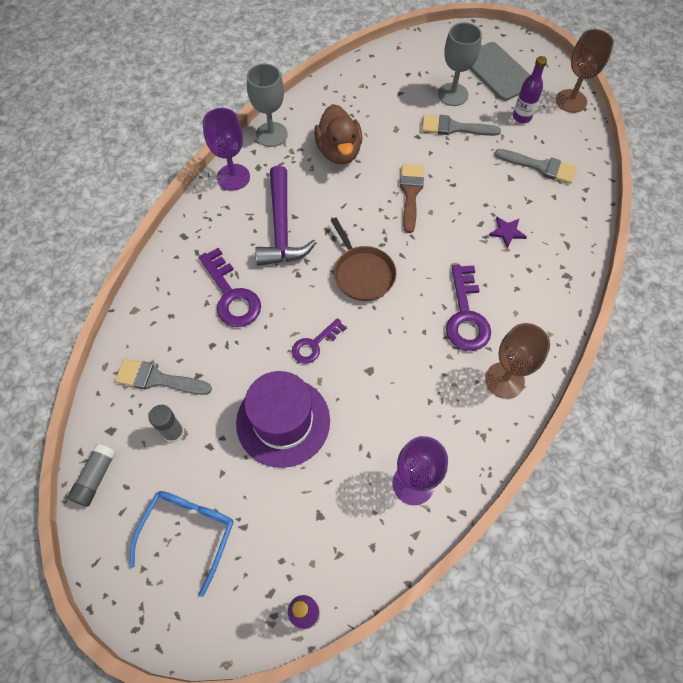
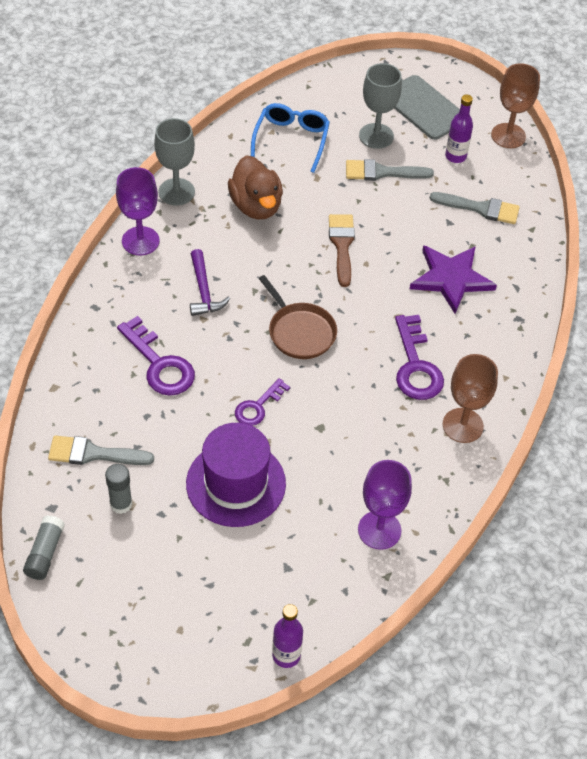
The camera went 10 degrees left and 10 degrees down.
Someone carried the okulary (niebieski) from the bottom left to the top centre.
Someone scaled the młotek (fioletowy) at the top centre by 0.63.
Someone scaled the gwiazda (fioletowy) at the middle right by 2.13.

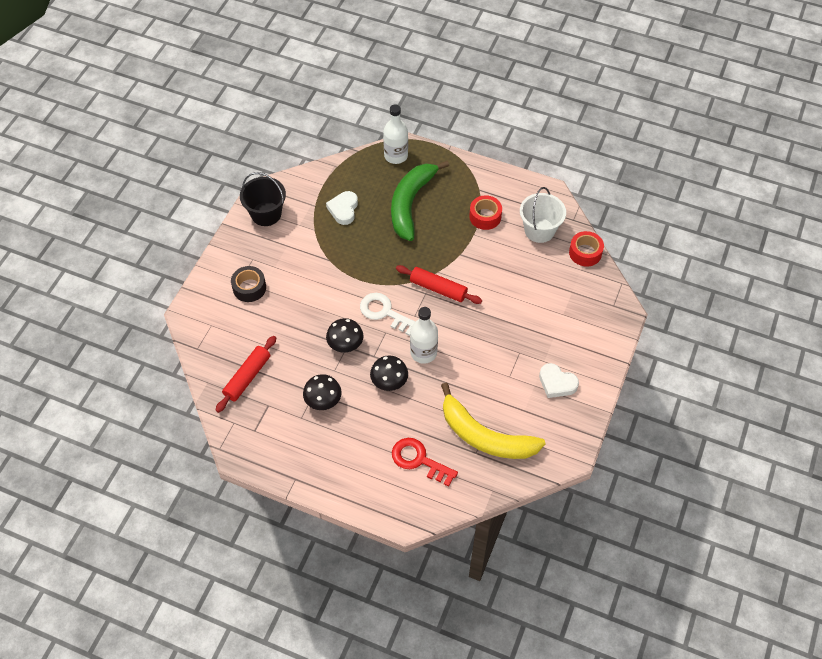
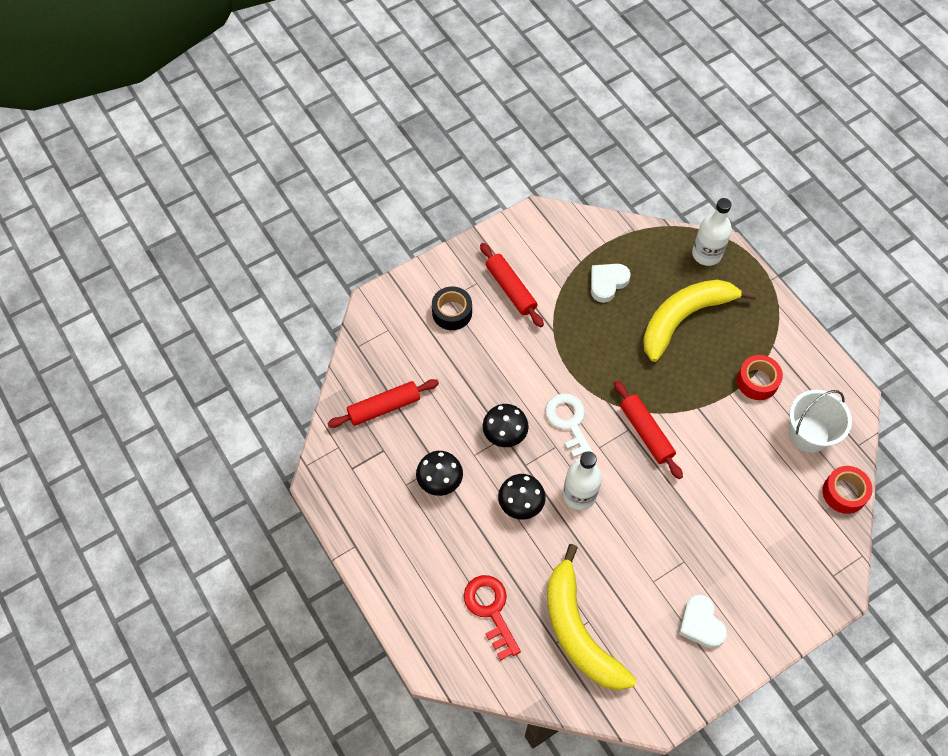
The camera went 35 degrees right and 5 degrees up.
Someone took away the wiadro (czarny) at the top left.
Someone repainted the banan (zielony) at the top centre, which became the banan (żółty) (no. 2 from left) at the middle right.
Someone put down the wałek do ciasta (czerwony) (no. 2 from left) at the centre.

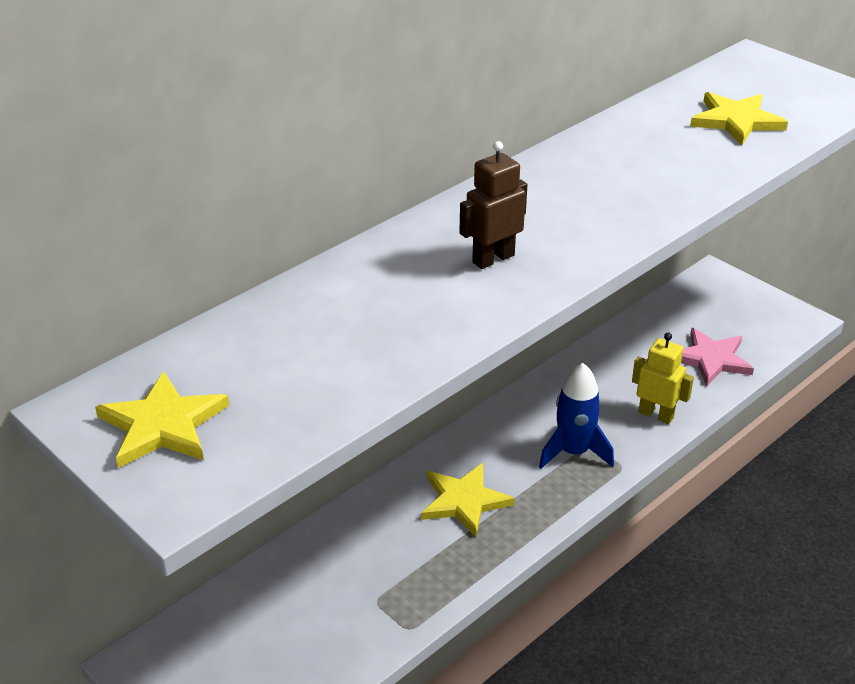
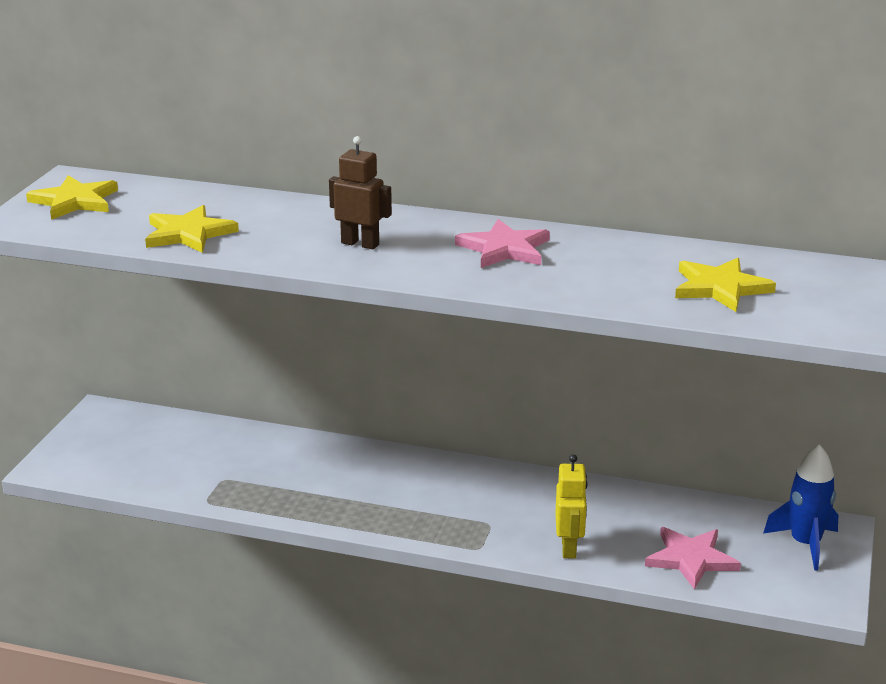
The camera went 60 degrees right and 10 degrees down.
Someone carried the gwiazda (żółty) (no. 2 from left) from the bottom centre to the middle left.
Someone carried the rakieta (niebieski) from the middle right to the bottom right.
Someone put down the gwiazda (różowy) (no. 1 from left) at the centre.

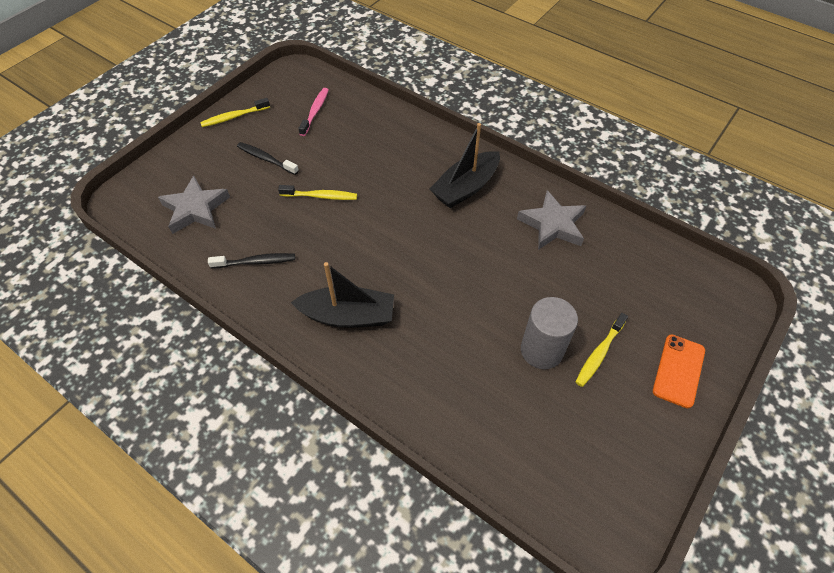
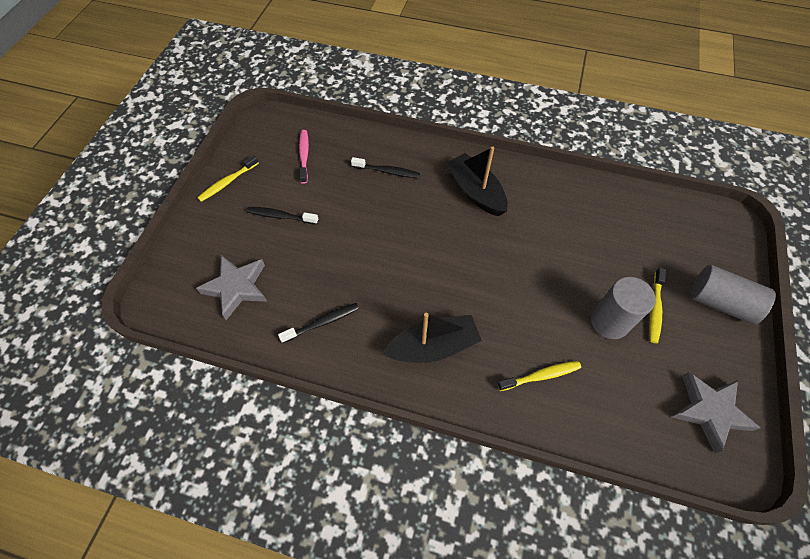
The camera went 20 degrees left and 5 degrees up.
Someone carried the szczoteczka do zębów (żółty) (no. 2 from left) from the centre to the bottom centre.
Someone rotated the łódka (czarny) (no. 2 from left) at the top centre by 120 degrees clockwise.
Someone carried the gwiazda (szary) (no. 2 from left) from the centre to the bottom right.
Someone swapped the telefon (pomarańczowy) at the middle right for the walec (szary) (no. 2 from left) at the middle right.
Someone put down the szczoteczka do zębów (czarny) (no. 3 from left) at the top centre.

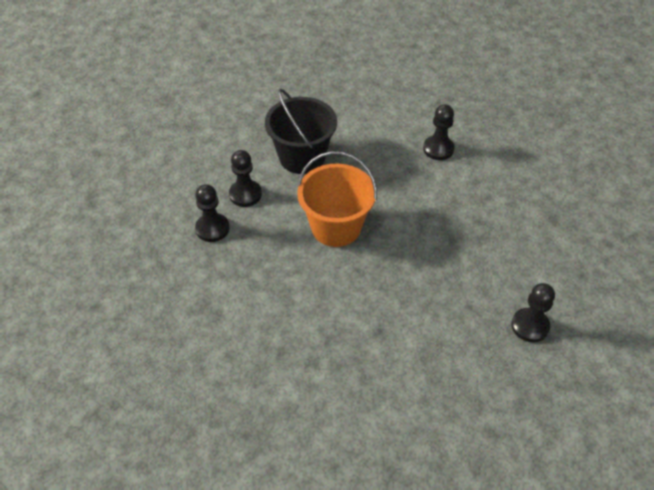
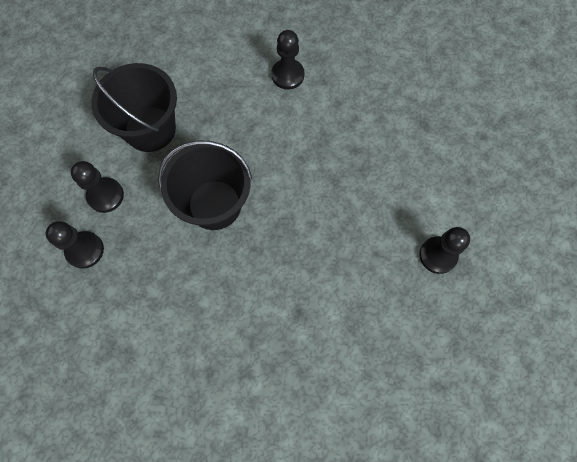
The camera went 20 degrees left and 20 degrees up.
Someone repainted the wiadro (pomarańczowy) at the centre, which became the wiadro (czarny) (no. 2 from left) at the centre.

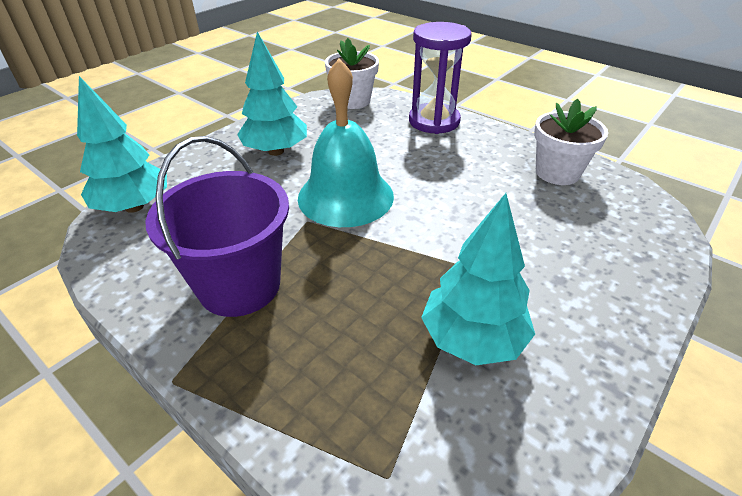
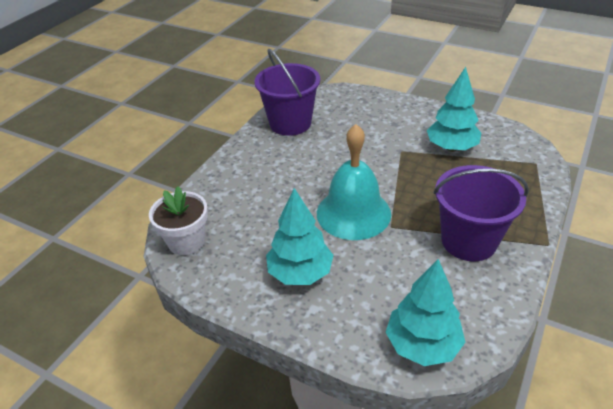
The camera went 100 degrees left and 0 degrees up.
Someone took away the klepsydra (fioletowy) at the top centre.
Someone swapped the doniczka (biały) (no. 2 from left) at the top right for the wiadro (fioletowy) (no. 1 from left) at the top centre.

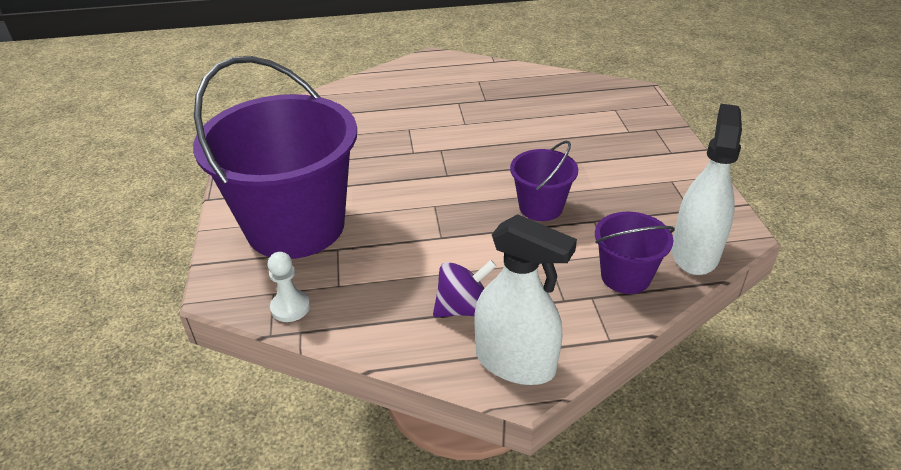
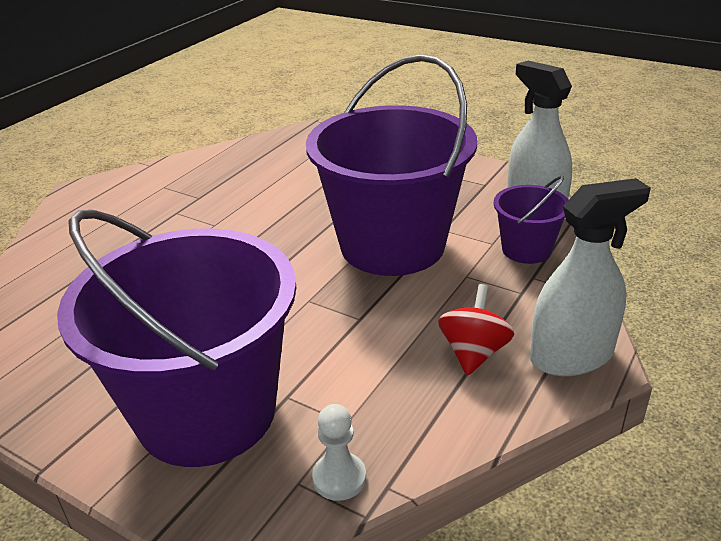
The camera went 50 degrees left and 5 degrees down.
Someone repainted the bączek (fioletowy) at the centre, which became the bączek (czerwony) at the centre.
Someone scaled the wiadro (fioletowy) (no. 2 from left) at the centre by 2.19.

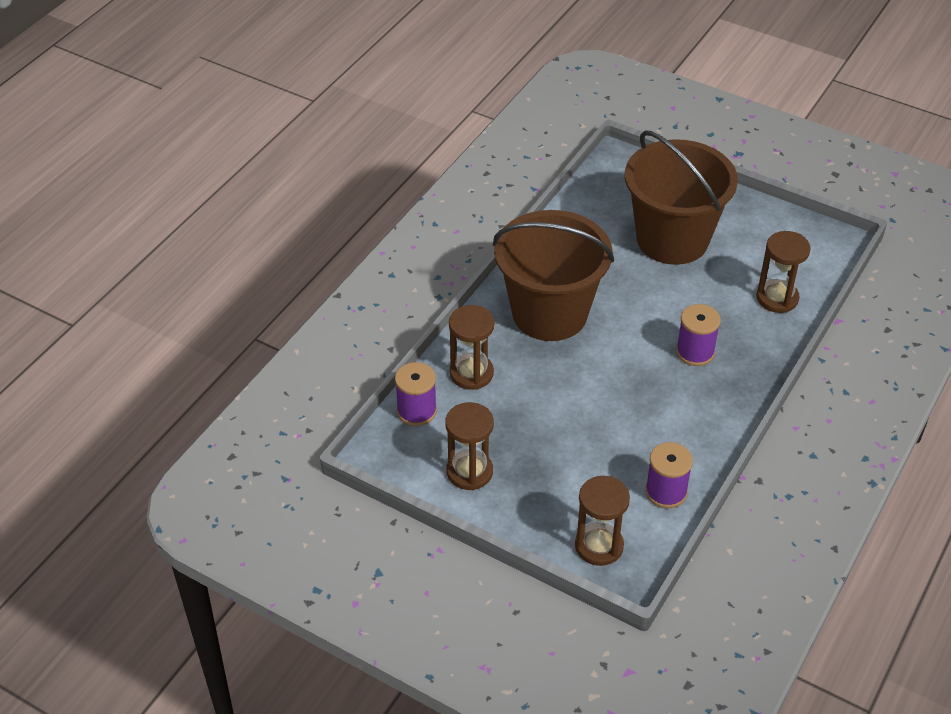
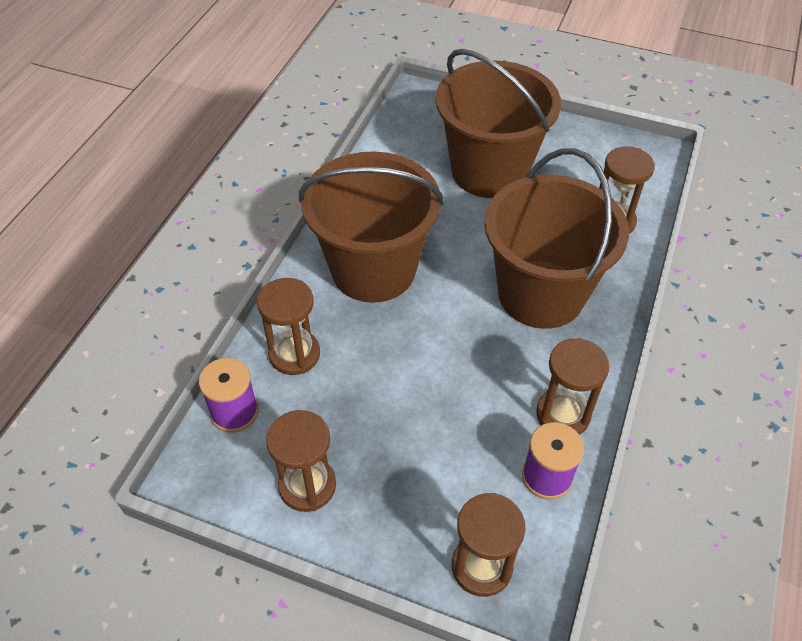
The camera went 10 degrees left and 5 degrees up.
Someone swapped the szpulka (fioletowy) (no. 3 from left) at the middle right for the wiadro (brązowy) (no. 3 from left) at the middle right.
Someone put down the klepsydra (brązowy) (no. 4 from left) at the middle right.

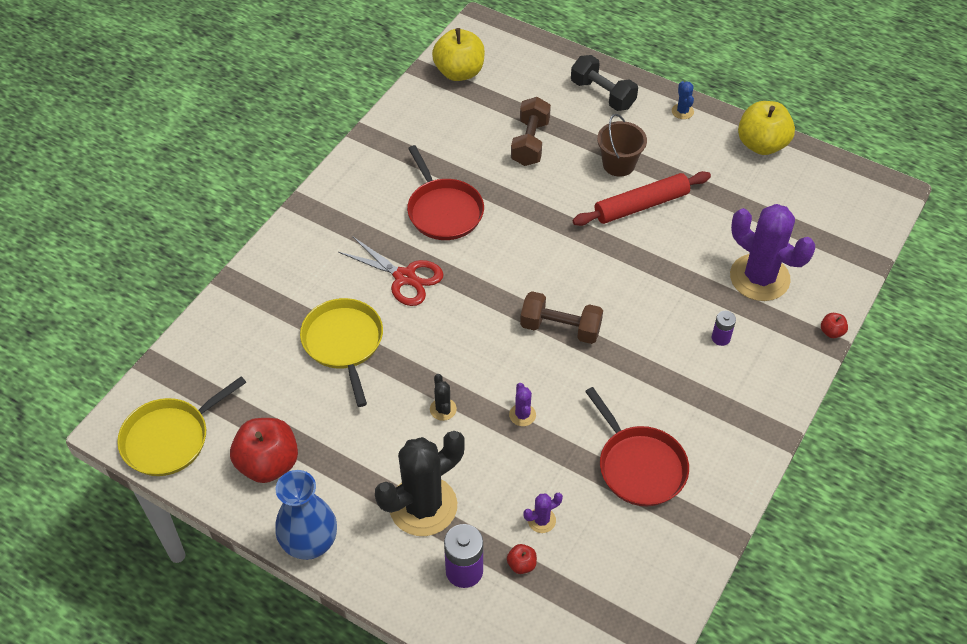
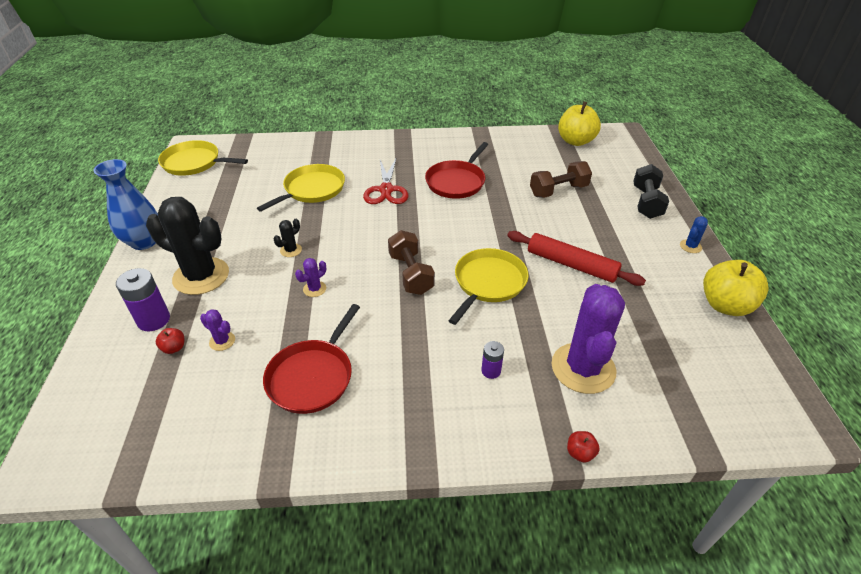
The camera went 55 degrees right and 10 degrees down.
Someone took away the jabłko (czerwony) (no. 1 from left) at the bottom left.
Someone took away the wiadro (brązowy) at the top centre.
Someone put down the patelnia (żółty) (no. 3 from left) at the centre.

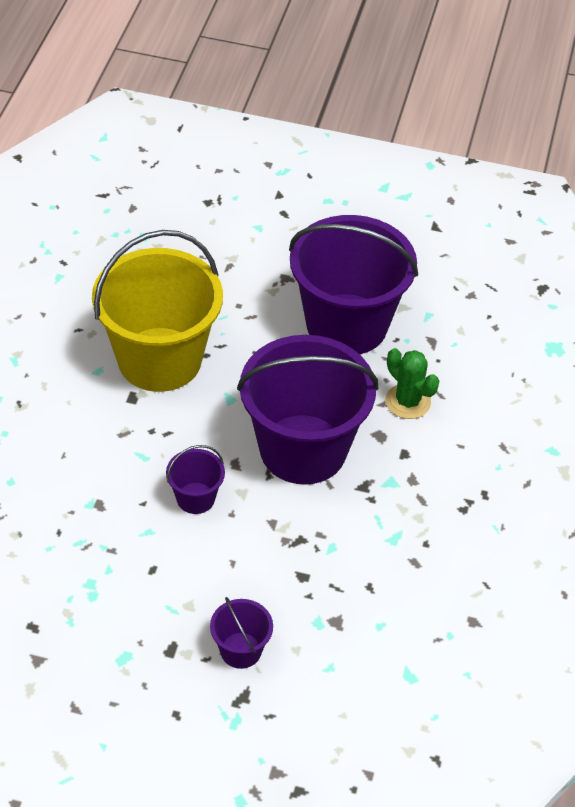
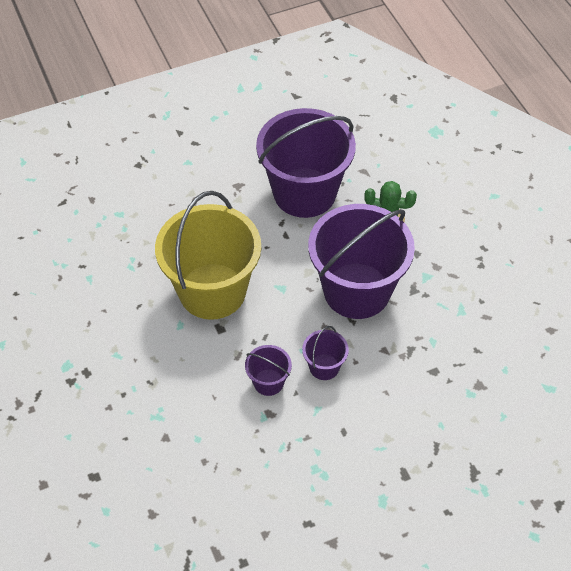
The camera went 35 degrees left and 5 degrees up.
Someone carried the wiadro (fioletowy) (no. 2 from left in the first image) from the bottom centre to the centre.

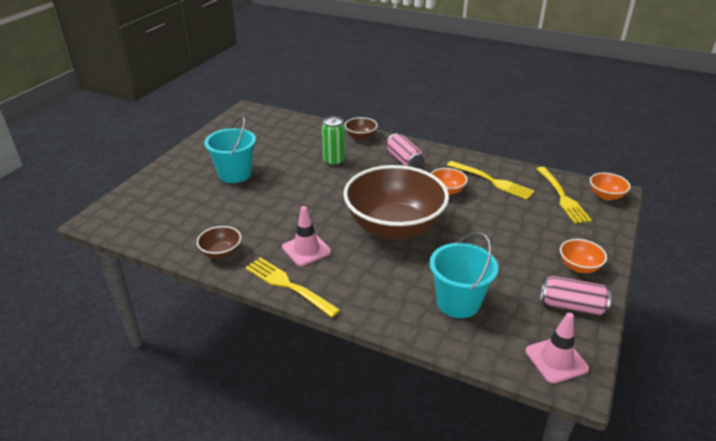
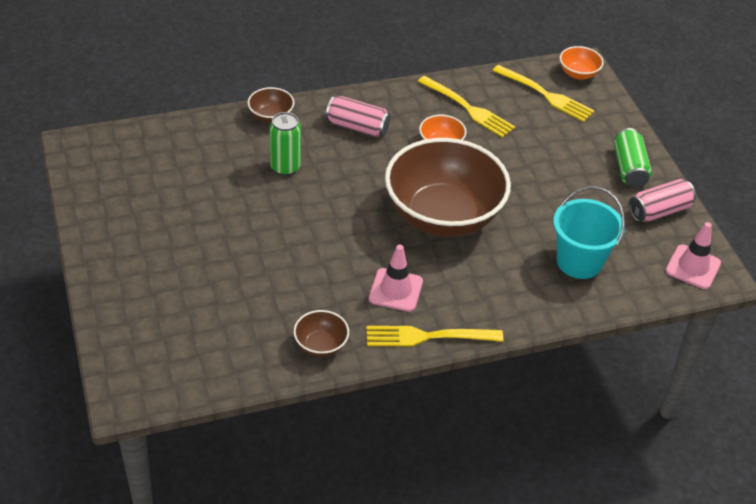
The camera went 45 degrees left and 10 degrees up.
Someone took away the wiadro (turkusowy) (no. 1 from left) at the middle left.
Someone rotated the widelec (żółty) (no. 2 from left) at the middle right by 45 degrees clockwise.
Someone swapped the miska (pomarańczowy) (no. 2 from left) at the middle right for the puszka (zielony) (no. 2 from left) at the top right.

